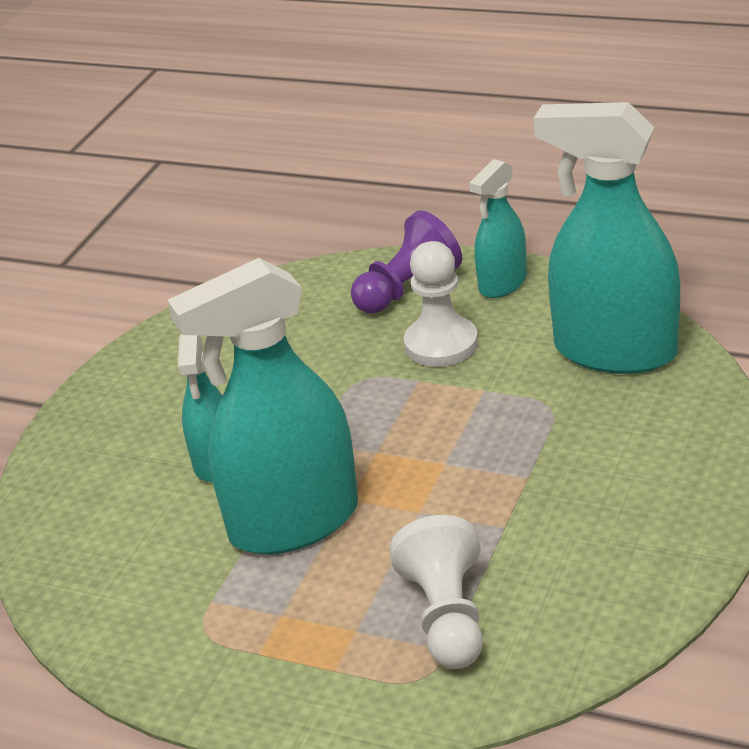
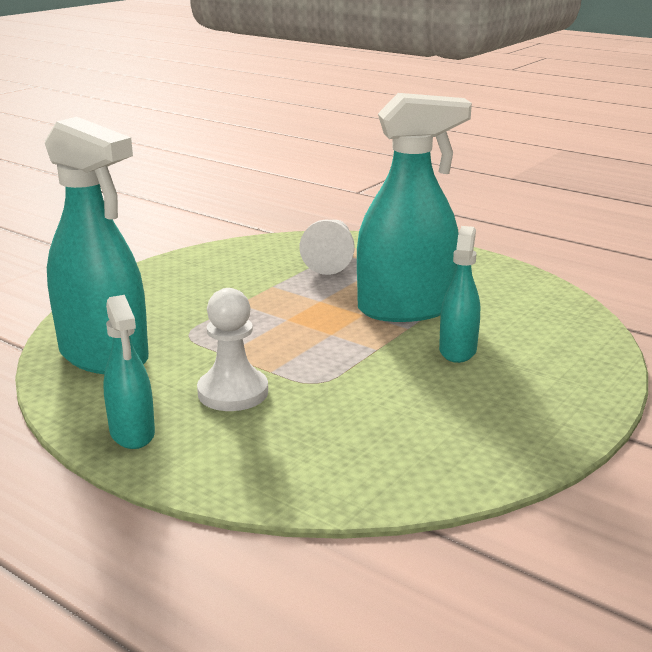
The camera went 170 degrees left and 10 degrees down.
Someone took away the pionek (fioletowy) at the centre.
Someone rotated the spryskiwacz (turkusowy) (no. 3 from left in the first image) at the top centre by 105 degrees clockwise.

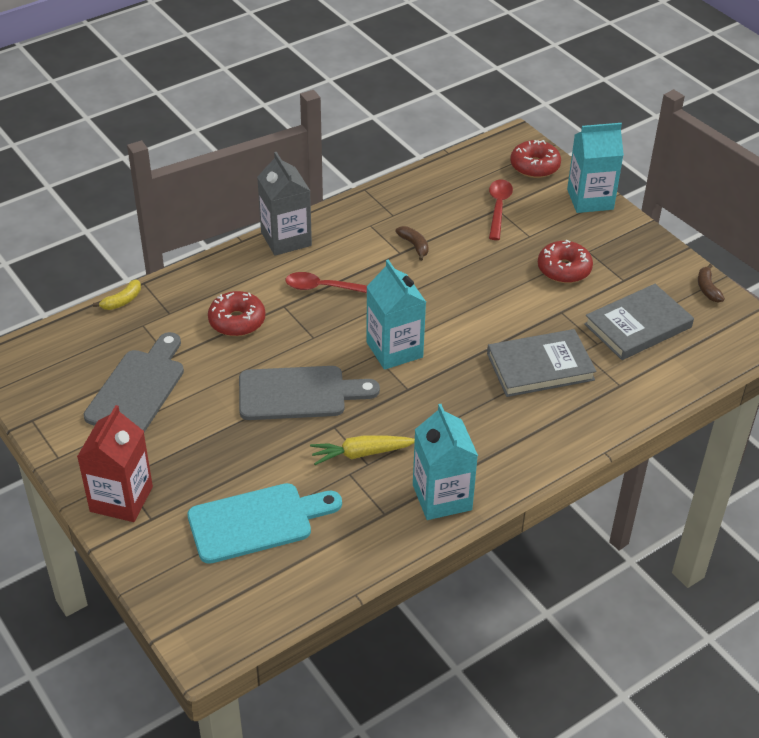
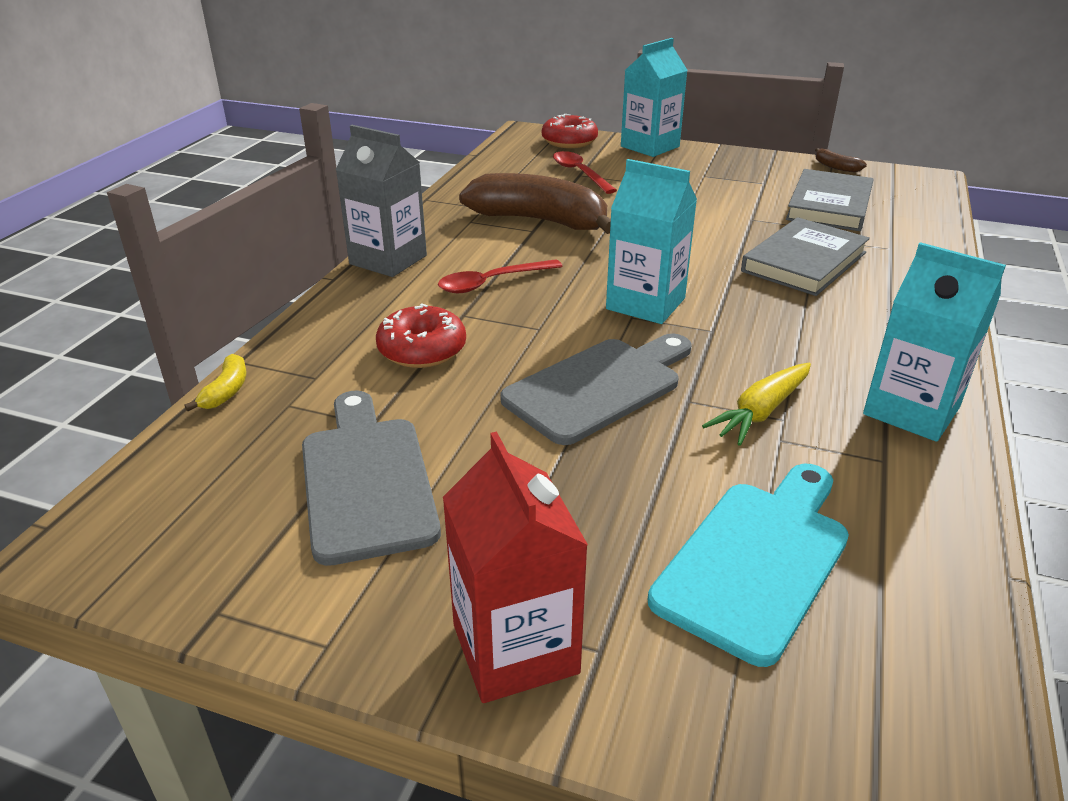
The camera went 35 degrees left and 10 degrees down.
Someone scaled the banan (brązowy) (no. 1 from left) at the top centre by 2.50.
Someone took away the donut (czerwony) (no. 3 from left) at the middle right.

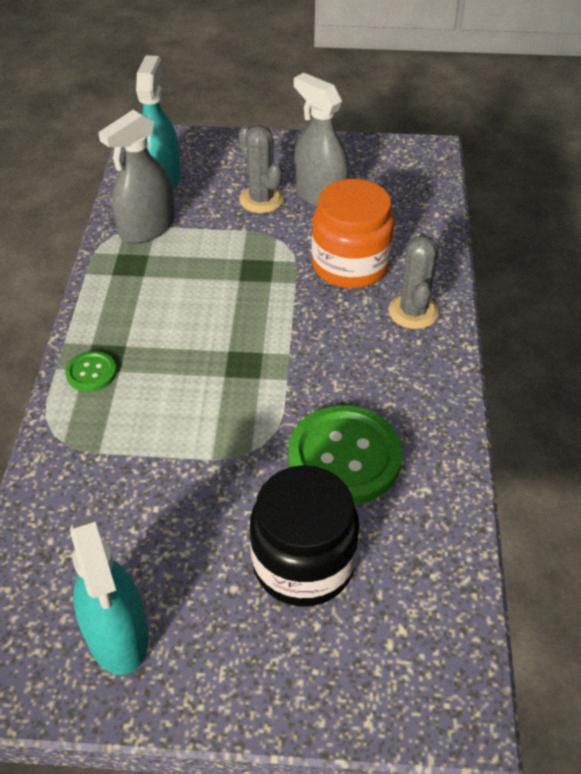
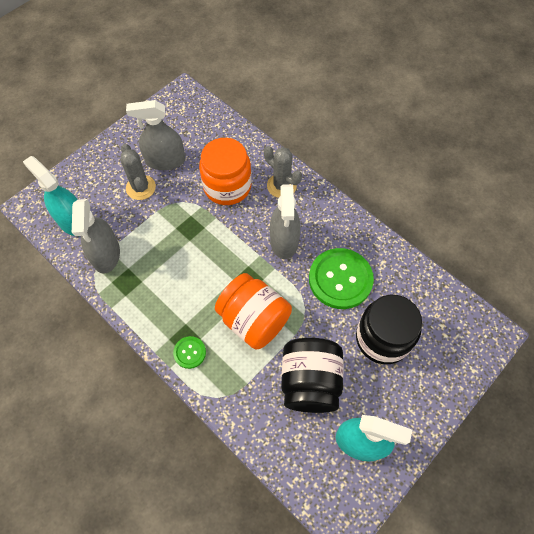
The camera went 50 degrees left and 15 degrees up.
Someone rotated the kaktus (szary) (no. 1 from left) at the top centre by 60 degrees clockwise.
Someone put down the słoik (pomarańczowy) (no. 2 from left) at the centre.
Someone put down the spryskiwacz (szary) (no. 3 from left) at the centre.
Someone put down the słoik (czarny) (no. 1 from left) at the bottom centre.

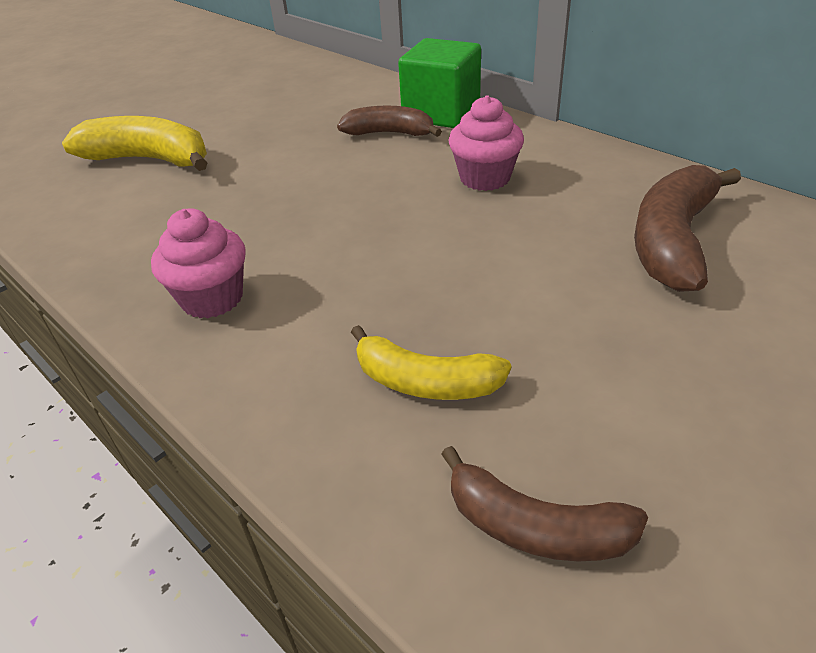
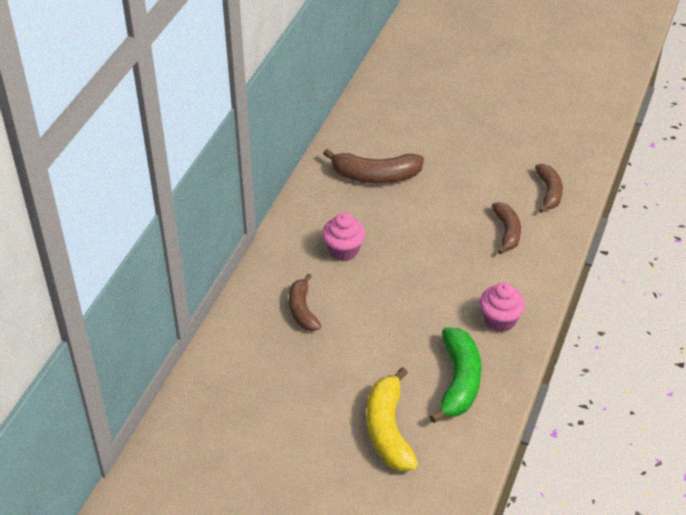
The camera went 115 degrees left and 5 degrees up.
Someone repainted the banan (żółty) (no. 2 from left) at the centre, which became the banan (brązowy) (no. 3 from left) at the middle right.
Someone took away the sześcian (zielony) at the top centre.
Someone put down the banan (zielony) at the bottom centre.

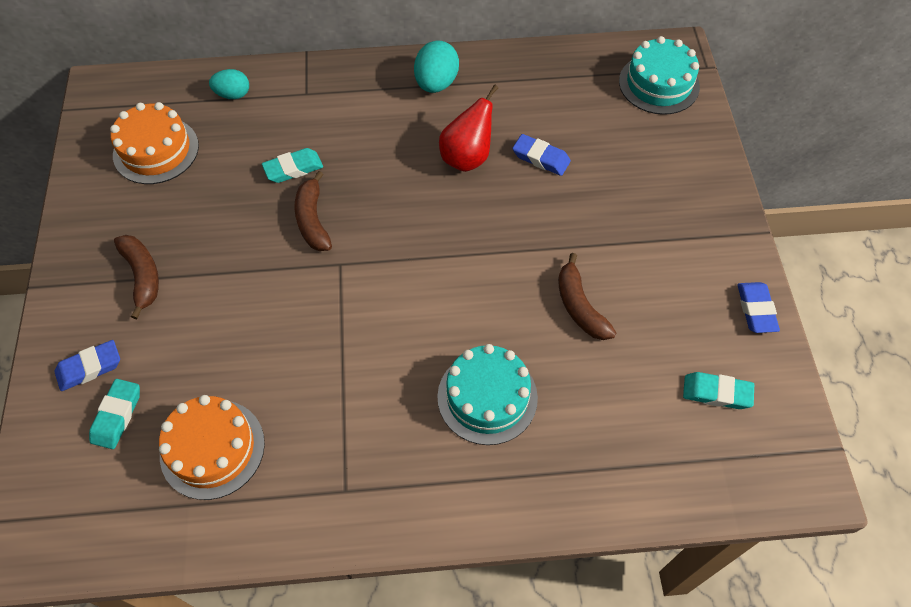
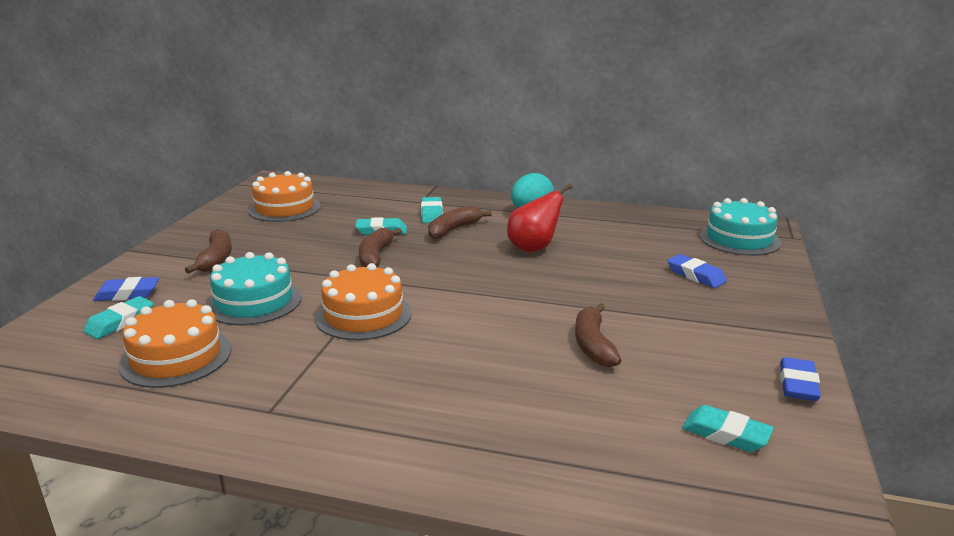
The camera went 20 degrees right and 35 degrees down.
Someone took away the jajko (turkusowy) (no. 1 from left) at the top left.
Someone carried the tort (turkusowy) (no. 1 from left) from the centre to the middle left.
Someone carried the gumka do mazania (niebieski) (no. 2 from left) from the top centre to the middle right.
Someone put down the tort (pomarańczowy) (no. 3 from left) at the centre.
Someone put down the gumka do mazania (turkusowy) (no. 3 from left) at the centre.
Someone put down the banan (brązowy) (no. 3 from left) at the centre.

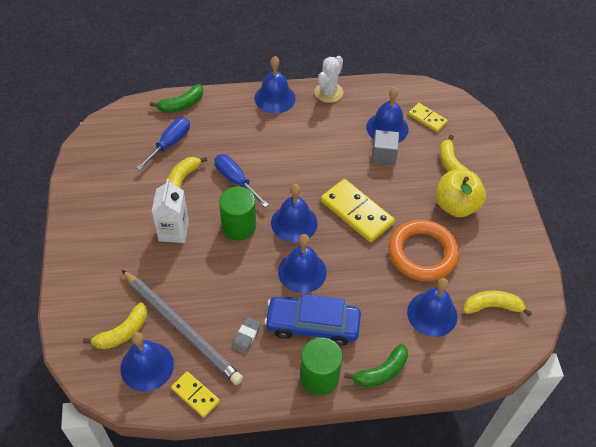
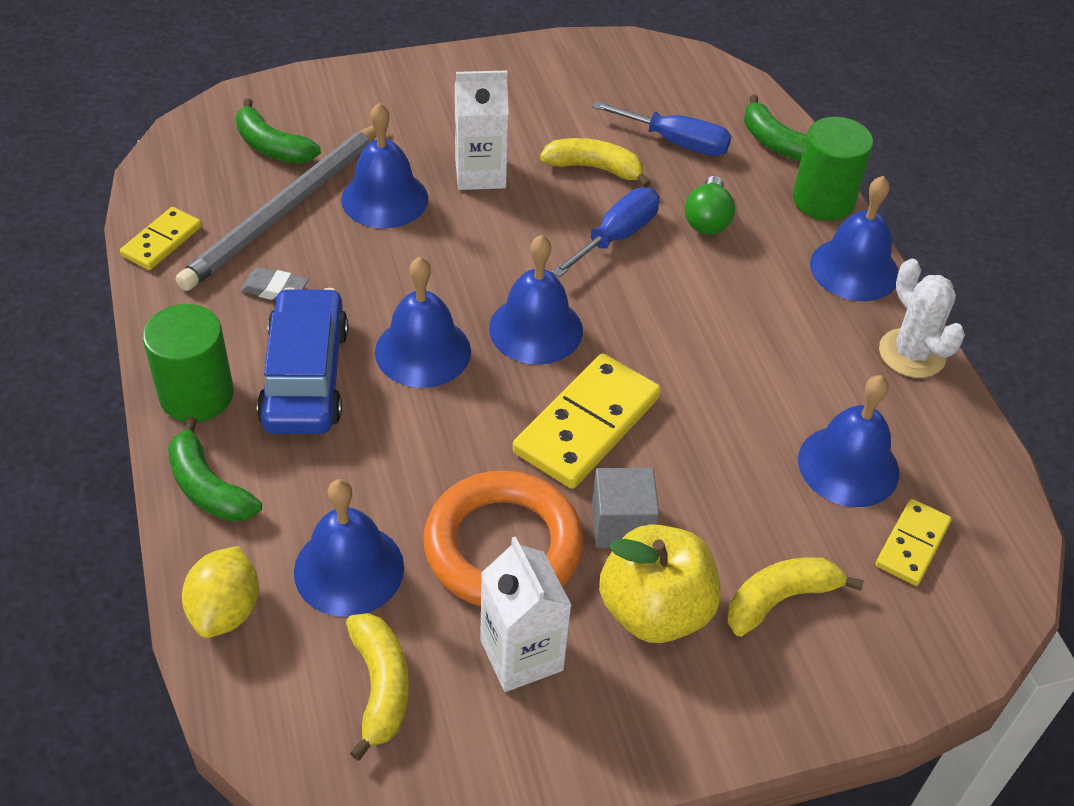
The camera went 80 degrees right and 5 degrees down.
Someone repainted the banan (żółty) (no. 1 from left) at the bottom left, which became the banan (zielony) (no. 2 from left) at the top left.
Someone carried the dzwonek (niebieski) (no. 1 from left in the first image) from the bottom left to the top centre.
Someone carried the walec (zielony) (no. 1 from left in the first image) from the centre to the top right.
Someone rotated the kaktus (biały) at the top centre by 45 degrees clockwise.
Someone carried the sześcian (szary) from the top centre to the centre.
Someone put down the cytryna (żółty) at the bottom left.
Someone put down the karton mleka (biały) (no. 2 from left) at the bottom centre.
Someone put down the żarówka (zielony) at the top centre.

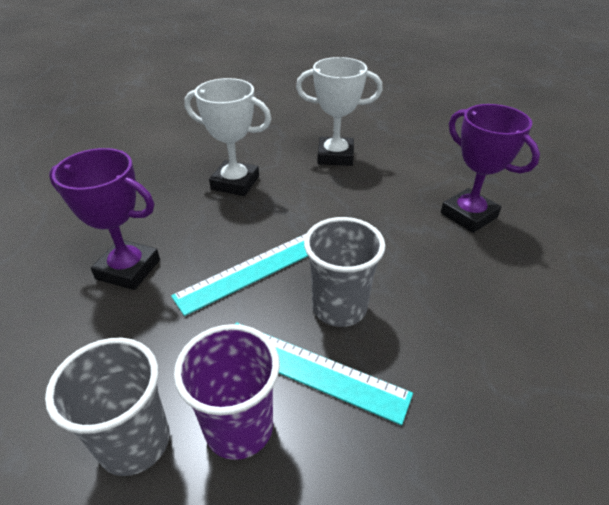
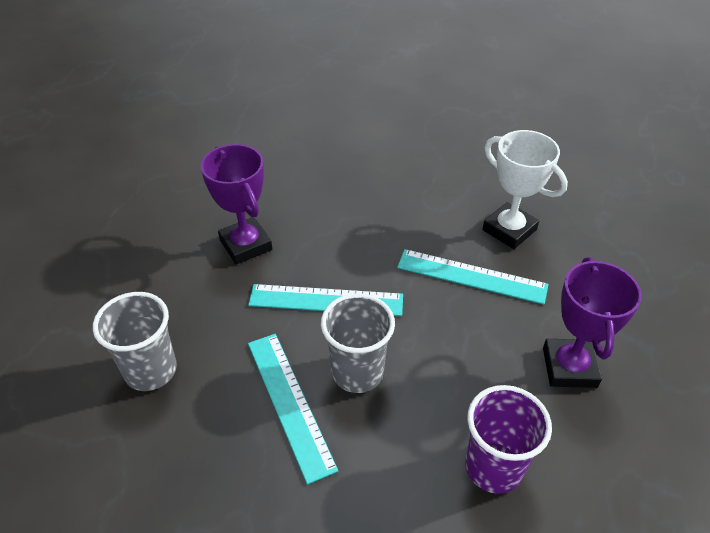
The camera went 40 degrees right and 5 degrees up.
Someone carried the szklanka (fioletowy) from the bottom centre to the bottom right.
Someone took away the puchar (biały) (no. 1 from left) at the top centre.
Someone put down the linijka (turkusowy) (no. 3 from left) at the centre.

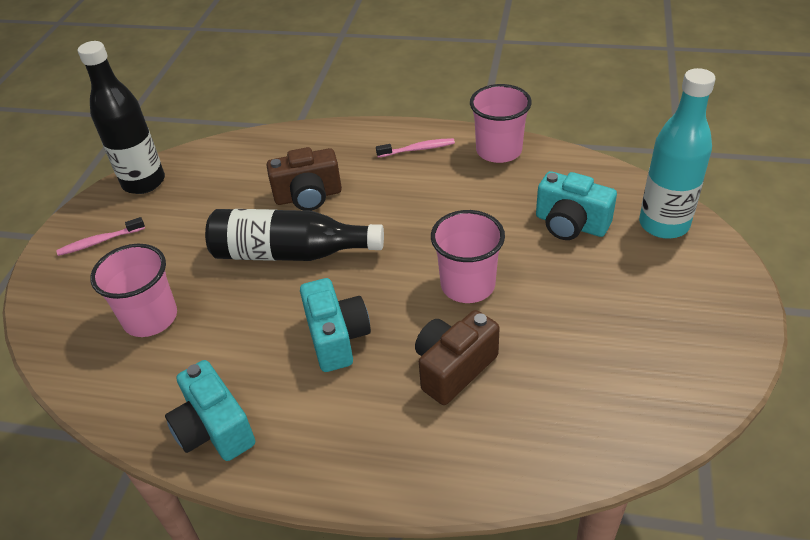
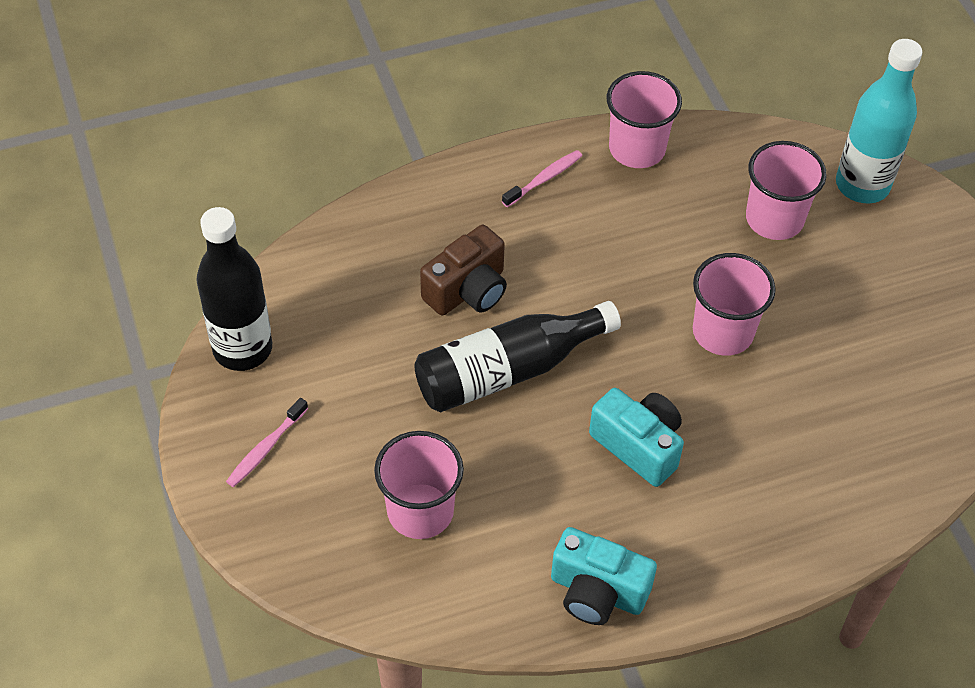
The camera went 35 degrees left and 10 degrees up.
Someone took away the aparat fotograficzny (brązowy) (no. 2 from left) at the centre.
Someone swapped the aparat fotograficzny (turkusowy) (no. 3 from left) at the middle right for the szklanka (różowy) (no. 4 from left) at the top right.

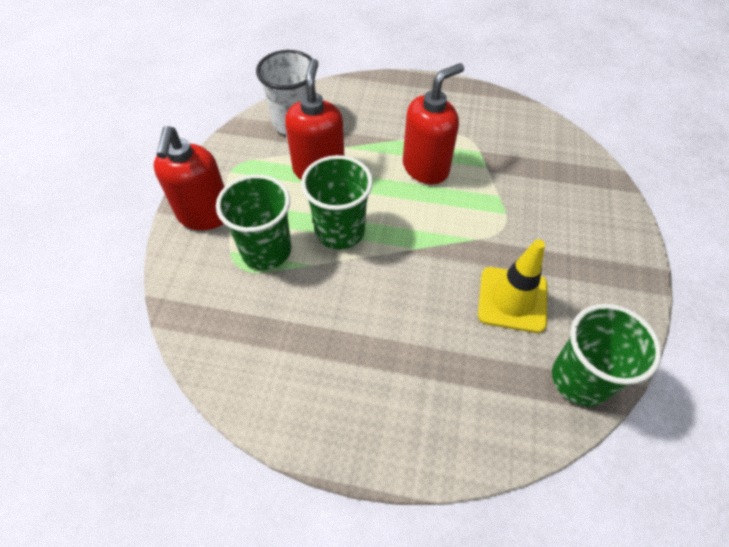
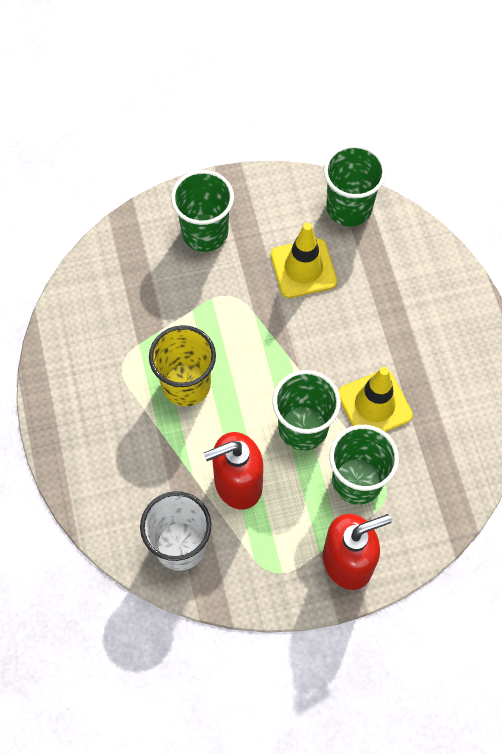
The camera went 115 degrees left and 10 degrees up.
Someone swapped the dozownik mydła (czerwony) (no. 3 from left) at the top centre for the szklanka (żółty) at the centre.
Someone put down the szklanka (zielony) (no. 1 from left) at the top centre.
Someone put down the pachołek (żółty) (no. 2 from left) at the middle right.

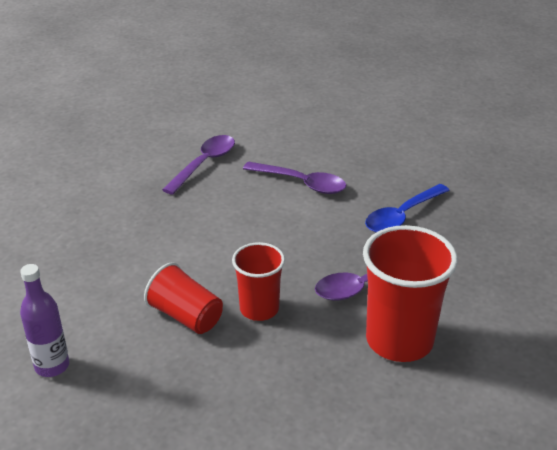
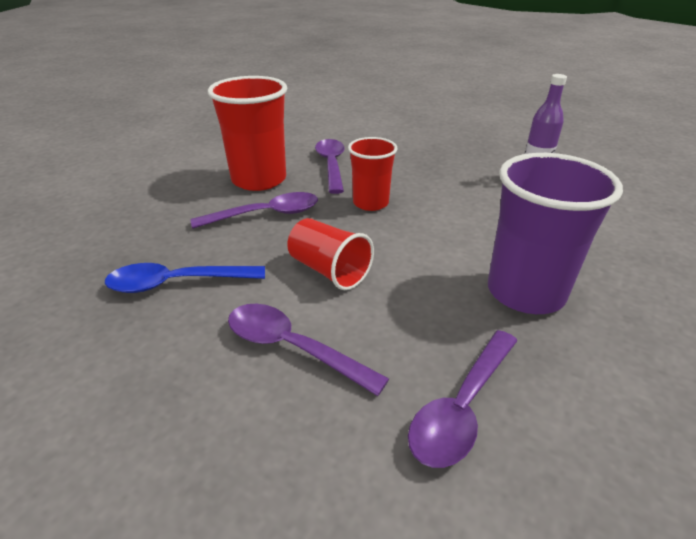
The camera went 175 degrees left and 0 degrees up.
Someone carried the szklanka (czerwony) (no. 1 from left in the first image) from the middle left to the centre.
Someone rotated the łyżka (niebieski) at the middle right by 150 degrees counterclockwise.
Someone put down the łyżka (fioletowy) (no. 3 from left) at the top centre.
Someone put down the szklanka (fioletowy) at the middle right.

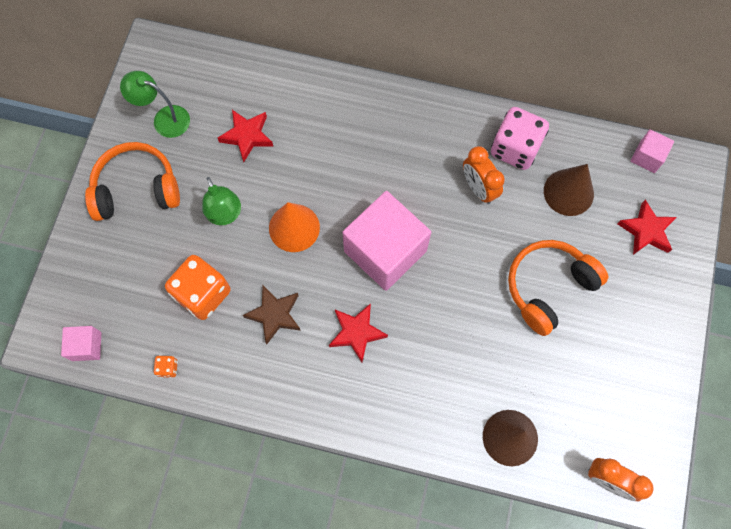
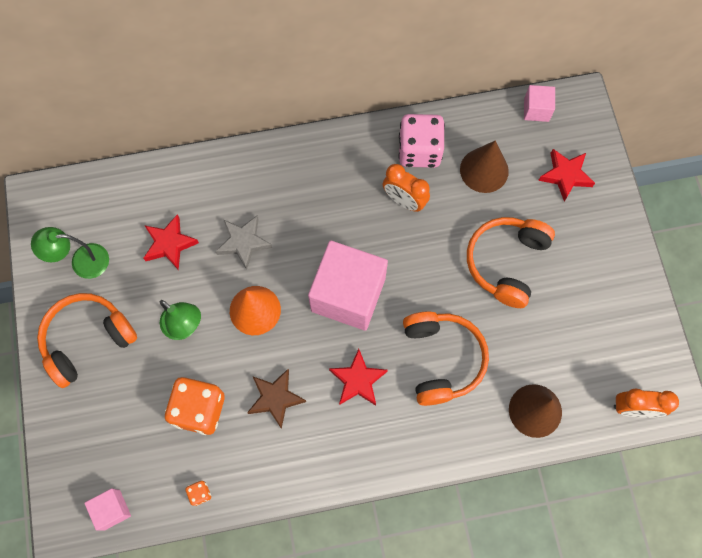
The camera went 25 degrees left and 0 degrees up.
Someone put down the gwiazda (szary) at the centre.
Someone put down the słuchawki (pomarańczowy) (no. 2 from left) at the centre.

